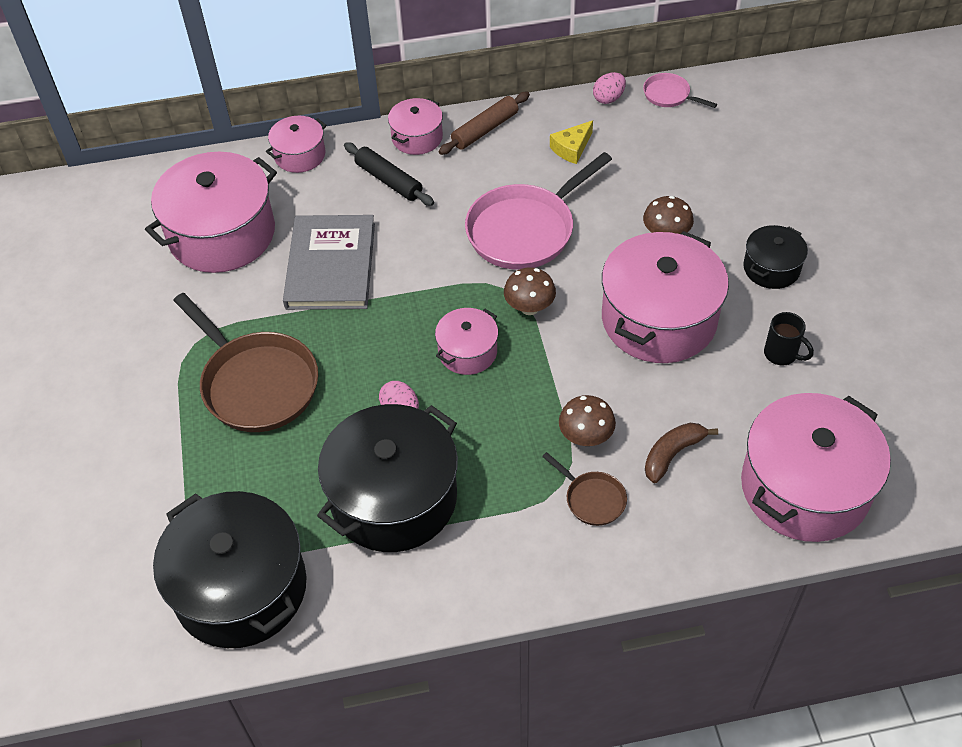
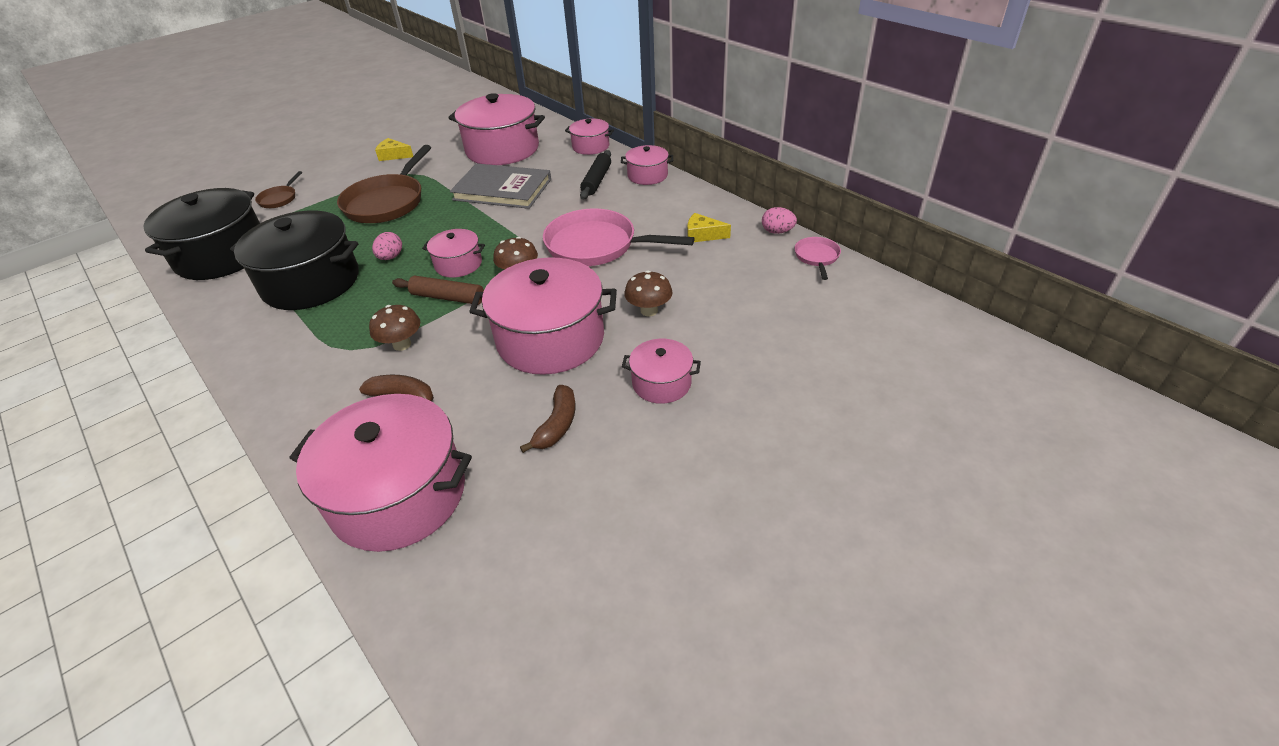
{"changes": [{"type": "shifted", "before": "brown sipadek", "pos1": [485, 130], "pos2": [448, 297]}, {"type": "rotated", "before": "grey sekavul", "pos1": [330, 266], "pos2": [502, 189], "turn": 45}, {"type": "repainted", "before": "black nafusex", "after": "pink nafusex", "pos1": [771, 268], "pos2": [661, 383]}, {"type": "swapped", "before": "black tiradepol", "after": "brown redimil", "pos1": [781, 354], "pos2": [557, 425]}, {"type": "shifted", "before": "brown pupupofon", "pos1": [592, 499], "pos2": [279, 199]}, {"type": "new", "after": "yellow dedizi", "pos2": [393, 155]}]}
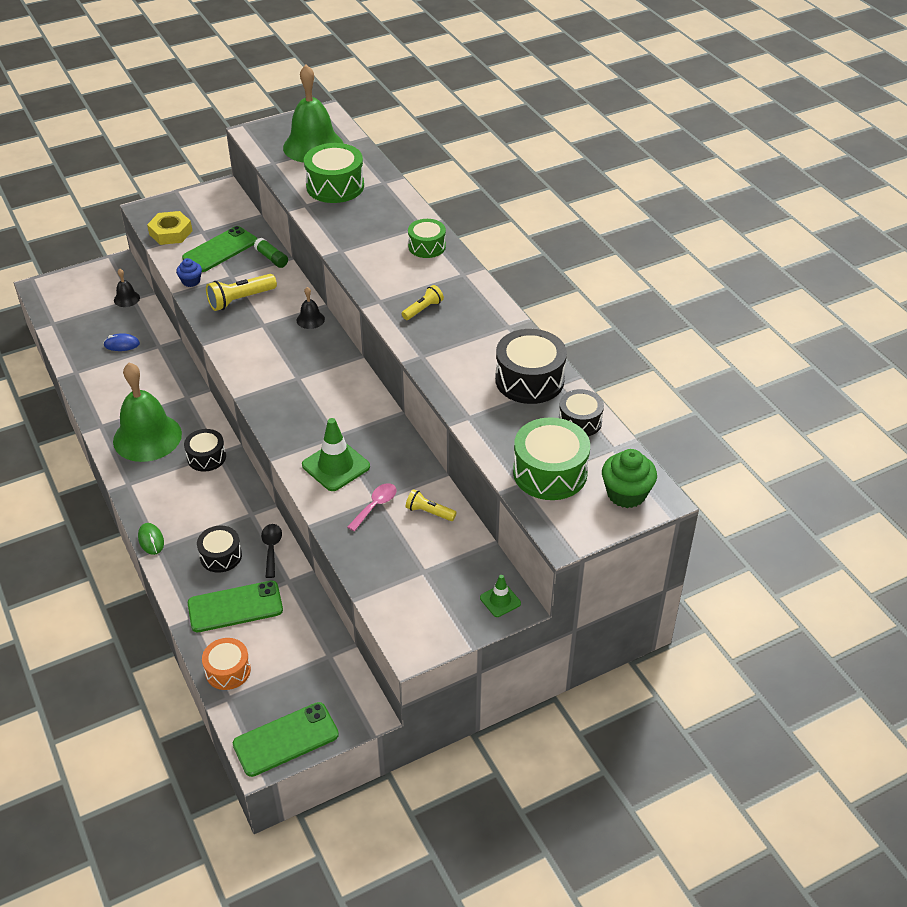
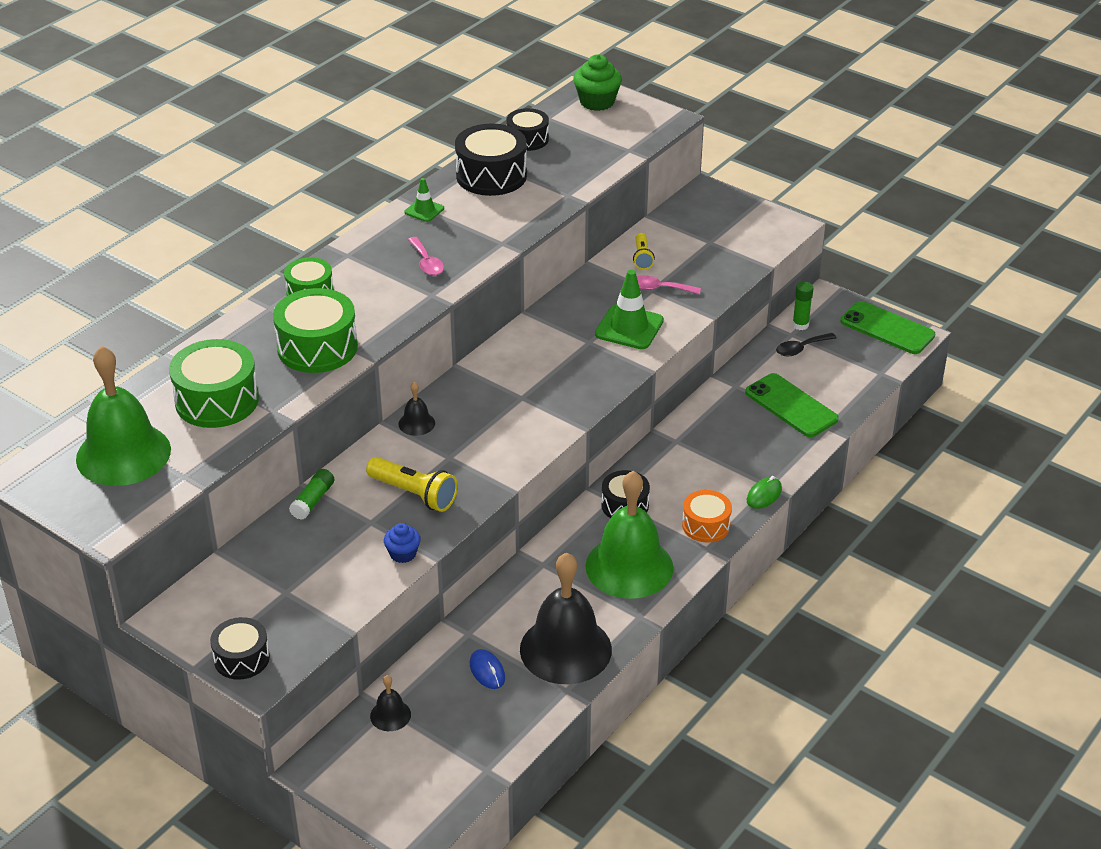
{"changes": [{"type": "gone", "before": "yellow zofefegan", "pos1": [171, 232]}, {"type": "gone", "before": "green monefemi", "pos1": [220, 250]}, {"type": "swapped", "before": "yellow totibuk", "after": "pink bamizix", "pos1": [423, 309], "pos2": [426, 262]}, {"type": "shifted", "before": "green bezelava", "pos1": [550, 472], "pos2": [317, 347]}, {"type": "shifted", "before": "black bamizix", "pos1": [271, 548], "pos2": [801, 349]}, {"type": "shifted", "before": "black bezelava", "pos1": [221, 556], "pos2": [241, 658]}, {"type": "shifted", "before": "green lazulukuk", "pos1": [500, 600], "pos2": [424, 210]}, {"type": "shifted", "before": "orange bezelava", "pos1": [228, 670], "pos2": [706, 525]}, {"type": "new", "after": "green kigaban", "pos2": [800, 325]}, {"type": "new", "after": "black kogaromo", "pos2": [565, 649]}]}
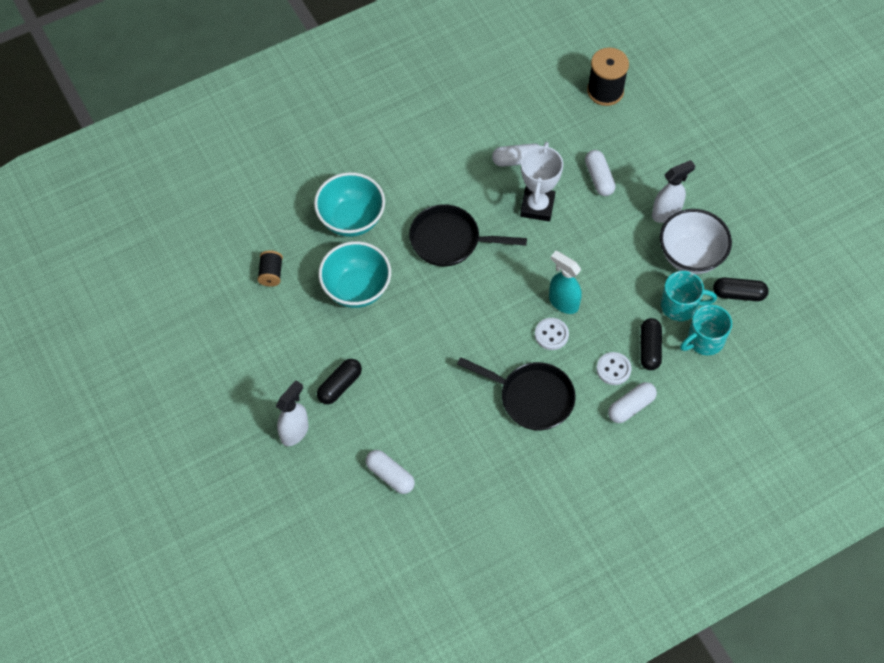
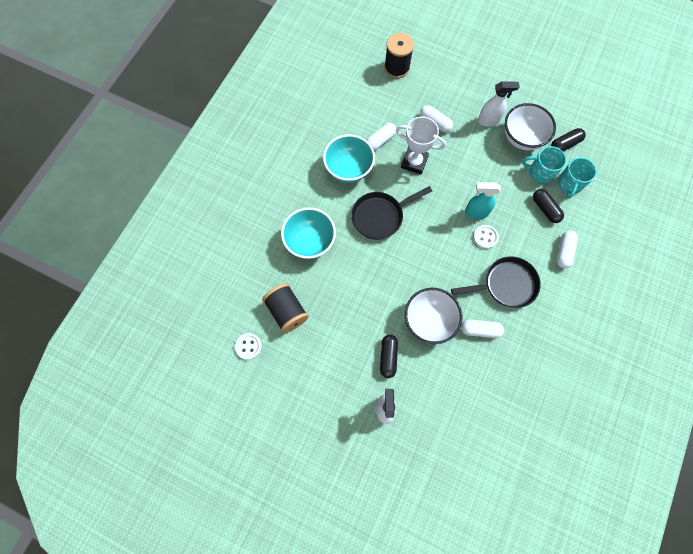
{"changes": [{"type": "rotated", "before": "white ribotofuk", "pos1": [537, 206], "pos2": [414, 162], "turn": -45}, {"type": "rotated", "before": "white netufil", "pos1": [666, 213], "pos2": [488, 120], "turn": 60}, {"type": "shifted", "before": "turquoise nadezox", "pos1": [356, 289], "pos2": [348, 169]}, {"type": "scaled", "before": "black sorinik", "pos1": [271, 274], "pos2": [287, 311], "scale": 1.73}, {"type": "rotated", "before": "turquoise tiradepol", "pos1": [680, 306], "pos2": [540, 172], "turn": -135}, {"type": "shifted", "before": "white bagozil", "pos1": [613, 369], "pos2": [248, 346]}, {"type": "shifted", "before": "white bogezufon", "pos1": [390, 475], "pos2": [480, 330]}, {"type": "new", "after": "white nadezox", "pos2": [429, 320]}]}
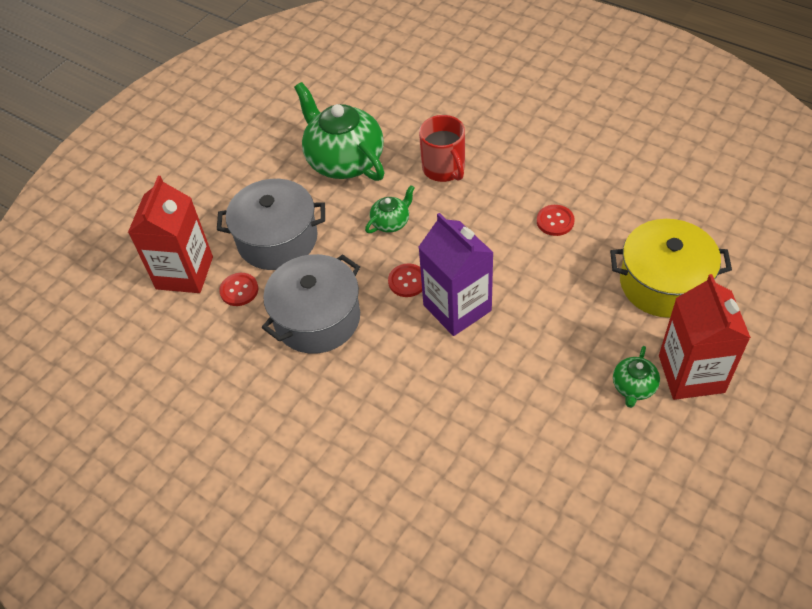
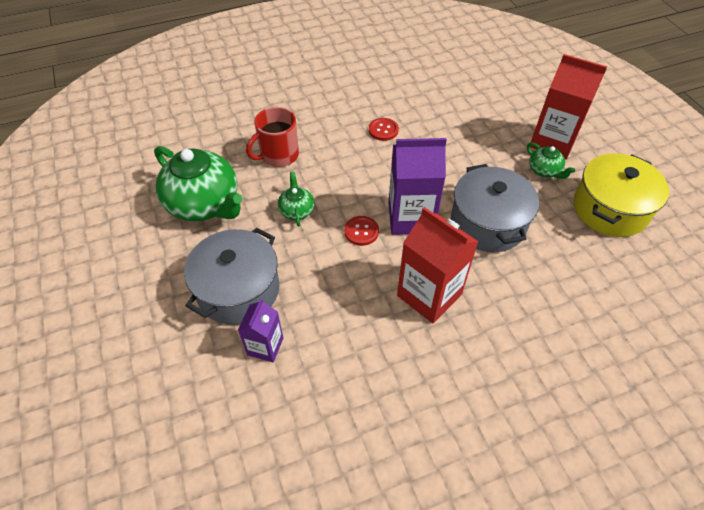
{"changes": [{"type": "rotated", "before": "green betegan", "pos1": [344, 160], "pos2": [204, 204], "turn": -135}, {"type": "rotated", "before": "red tiradepol", "pos1": [444, 168], "pos2": [278, 155], "turn": 135}, {"type": "shifted", "before": "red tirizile", "pos1": [184, 273], "pos2": [429, 295]}, {"type": "shifted", "before": "yellow nafusex", "pos1": [663, 283], "pos2": [610, 209]}, {"type": "shifted", "before": "grey nafusex", "pos1": [317, 318], "pos2": [488, 223]}, {"type": "swapped", "before": "red bagozil", "after": "purple tirizile", "pos1": [239, 290], "pos2": [265, 346]}]}
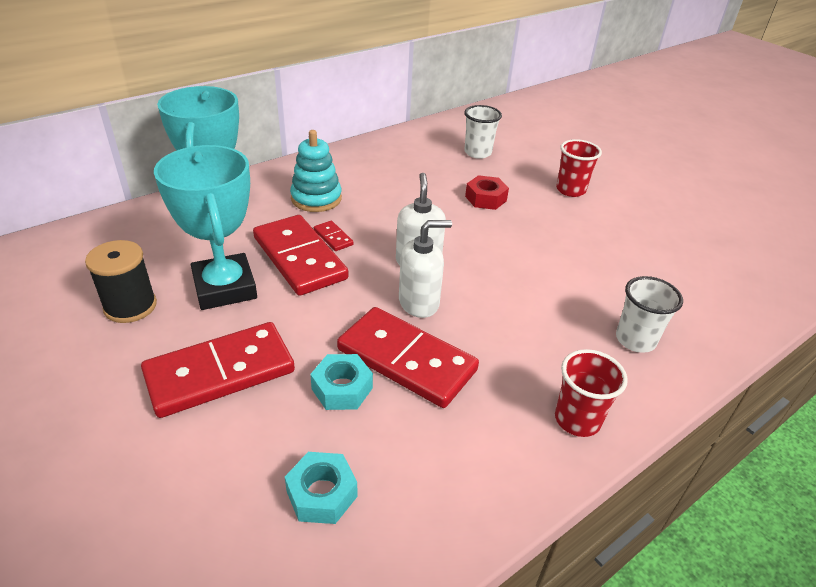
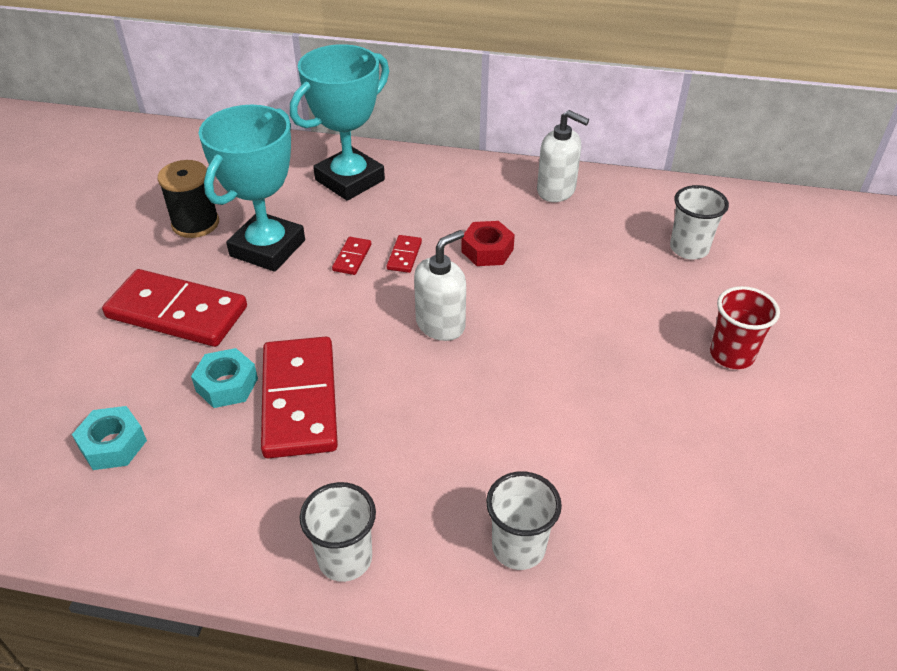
{"changes": [{"type": "gone", "before": "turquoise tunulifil", "pos1": [316, 198]}, {"type": "shifted", "before": "red zofefegan", "pos1": [485, 198], "pos2": [487, 250]}, {"type": "scaled", "before": "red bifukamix", "pos1": [300, 258], "pos2": [352, 258], "scale": 0.42}, {"type": "shifted", "before": "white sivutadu", "pos1": [419, 302], "pos2": [556, 190]}, {"type": "repainted", "before": "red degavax", "after": "white degavax", "pos1": [577, 420], "pos2": [345, 559]}]}
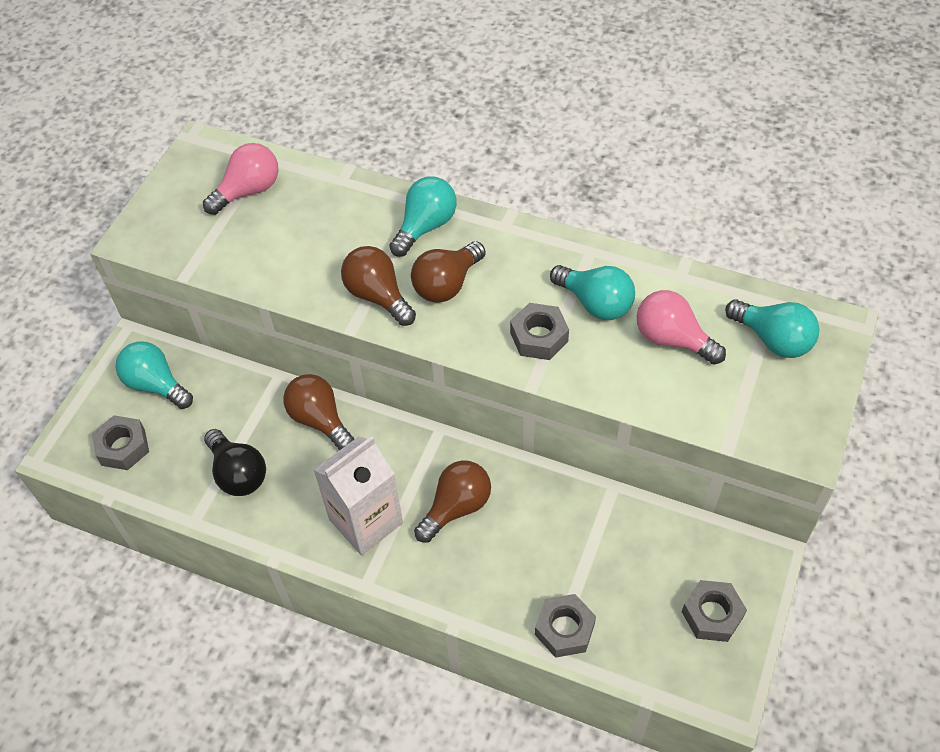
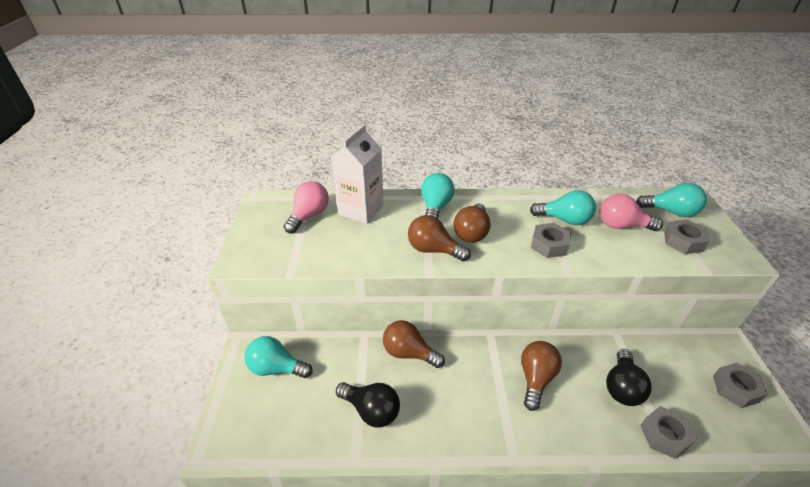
{"changes": [{"type": "shifted", "before": "grey zofefegan", "pos1": [123, 447], "pos2": [683, 241]}, {"type": "shifted", "before": "white tirizile", "pos1": [366, 521], "pos2": [361, 210]}, {"type": "new", "after": "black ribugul", "pos2": [621, 387]}]}
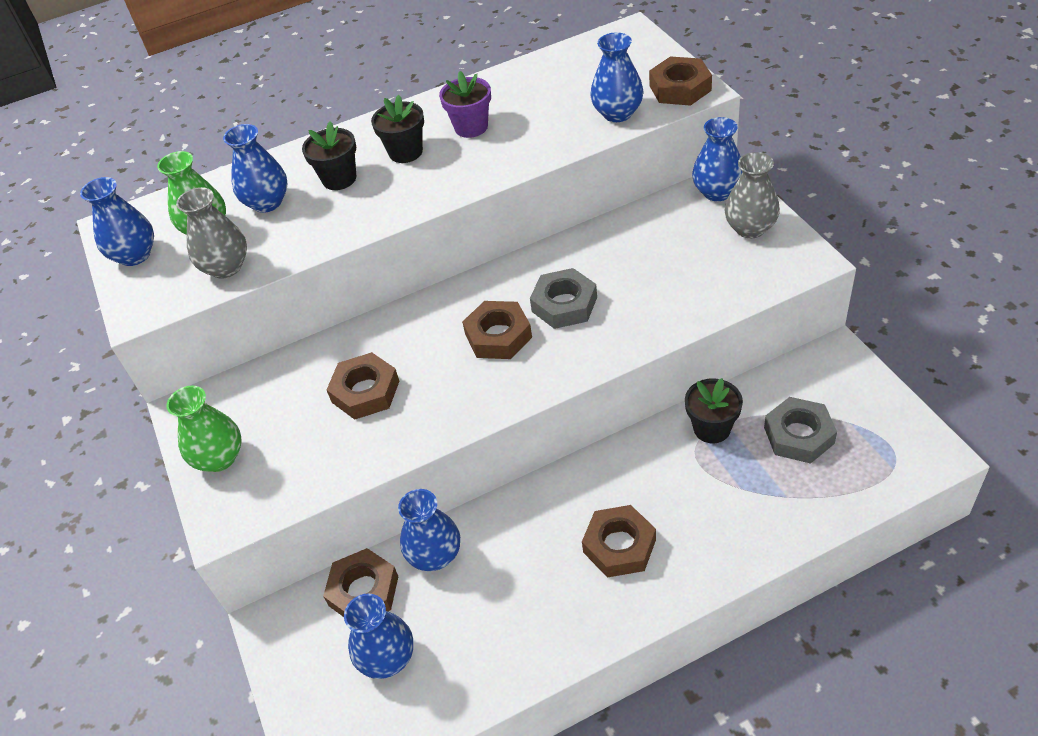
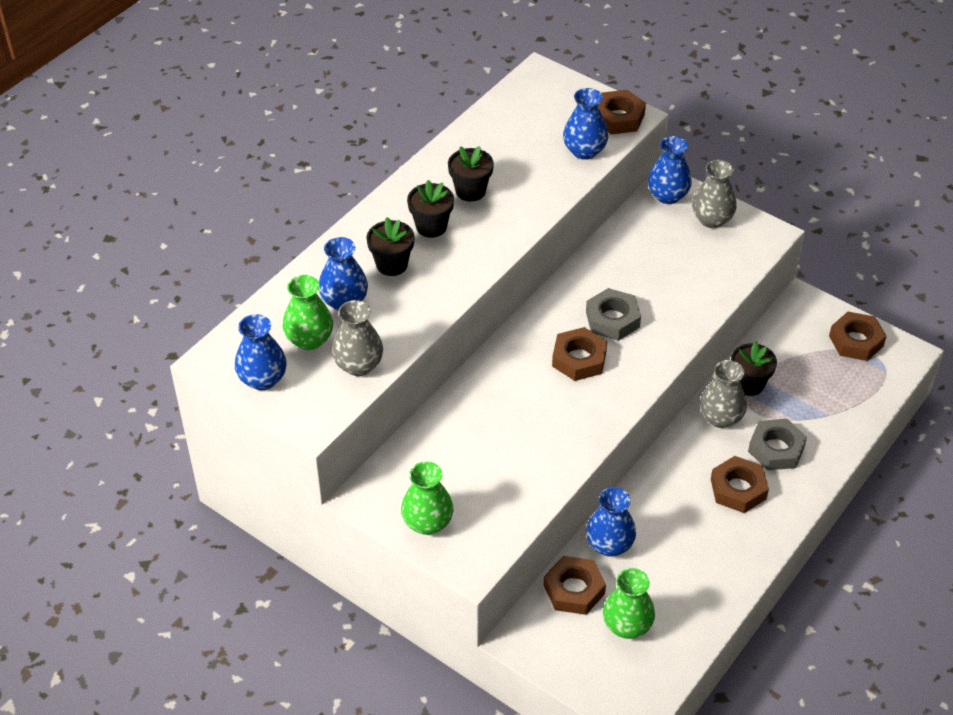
{"changes": [{"type": "repainted", "before": "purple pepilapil", "after": "black pepilapil", "pos1": [471, 127], "pos2": [470, 191]}, {"type": "shifted", "before": "brown zofefegan", "pos1": [365, 391], "pos2": [856, 341]}, {"type": "shifted", "before": "grey zofefegan", "pos1": [798, 435], "pos2": [776, 449]}, {"type": "repainted", "before": "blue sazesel", "after": "green sazesel", "pos1": [387, 658], "pos2": [627, 625]}, {"type": "new", "after": "grey sazesel", "pos2": [720, 418]}]}
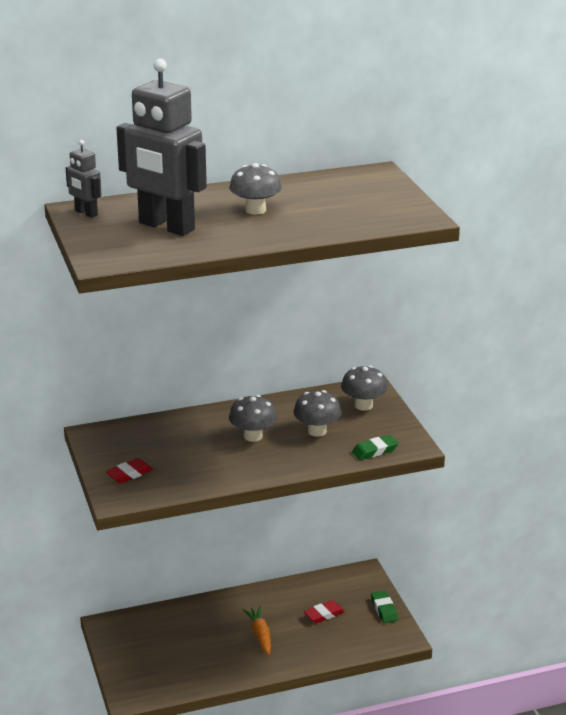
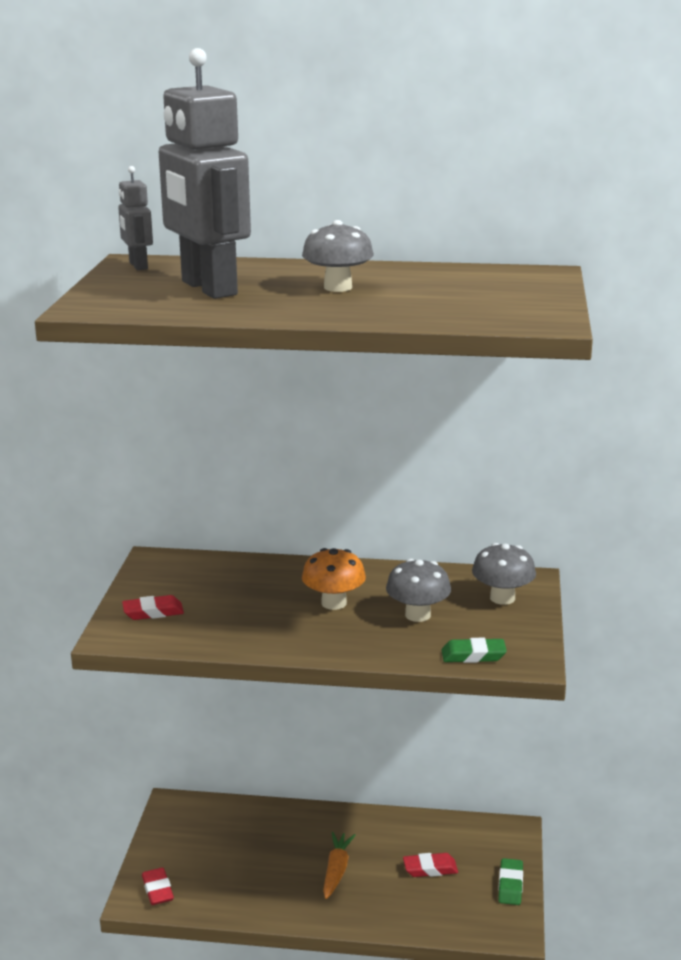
{"changes": [{"type": "repainted", "before": "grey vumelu", "after": "orange vumelu", "pos1": [253, 436], "pos2": [334, 603]}, {"type": "new", "after": "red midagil", "pos2": [157, 890]}]}
